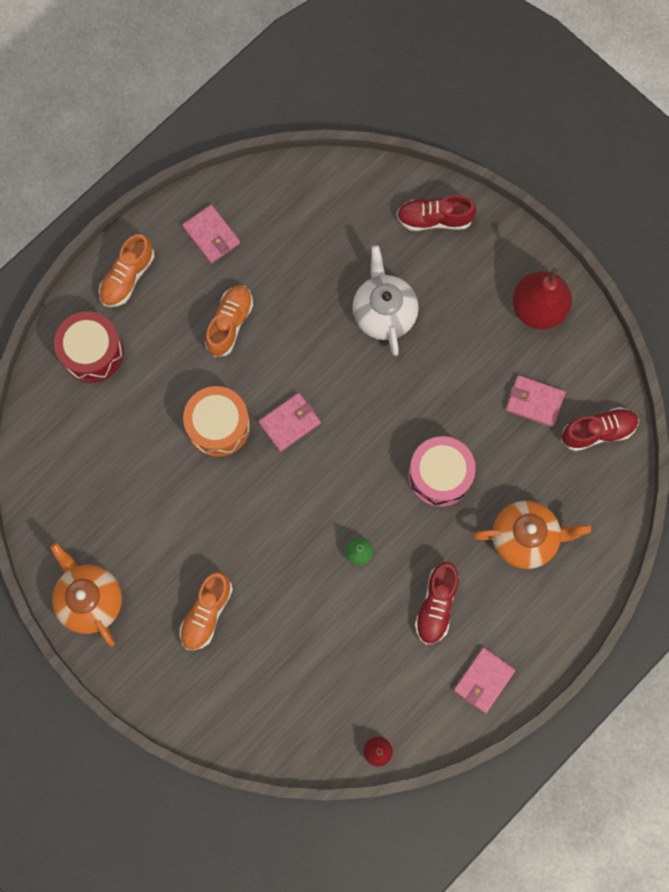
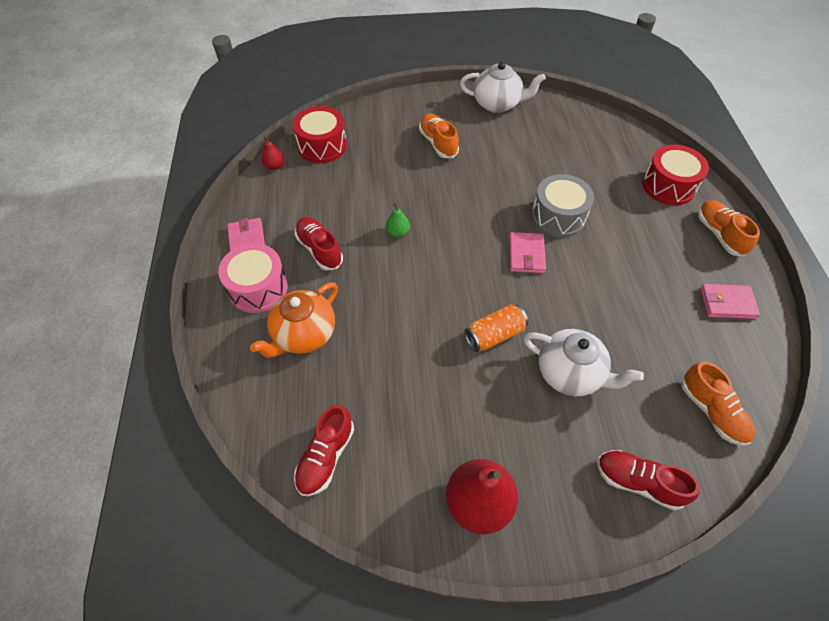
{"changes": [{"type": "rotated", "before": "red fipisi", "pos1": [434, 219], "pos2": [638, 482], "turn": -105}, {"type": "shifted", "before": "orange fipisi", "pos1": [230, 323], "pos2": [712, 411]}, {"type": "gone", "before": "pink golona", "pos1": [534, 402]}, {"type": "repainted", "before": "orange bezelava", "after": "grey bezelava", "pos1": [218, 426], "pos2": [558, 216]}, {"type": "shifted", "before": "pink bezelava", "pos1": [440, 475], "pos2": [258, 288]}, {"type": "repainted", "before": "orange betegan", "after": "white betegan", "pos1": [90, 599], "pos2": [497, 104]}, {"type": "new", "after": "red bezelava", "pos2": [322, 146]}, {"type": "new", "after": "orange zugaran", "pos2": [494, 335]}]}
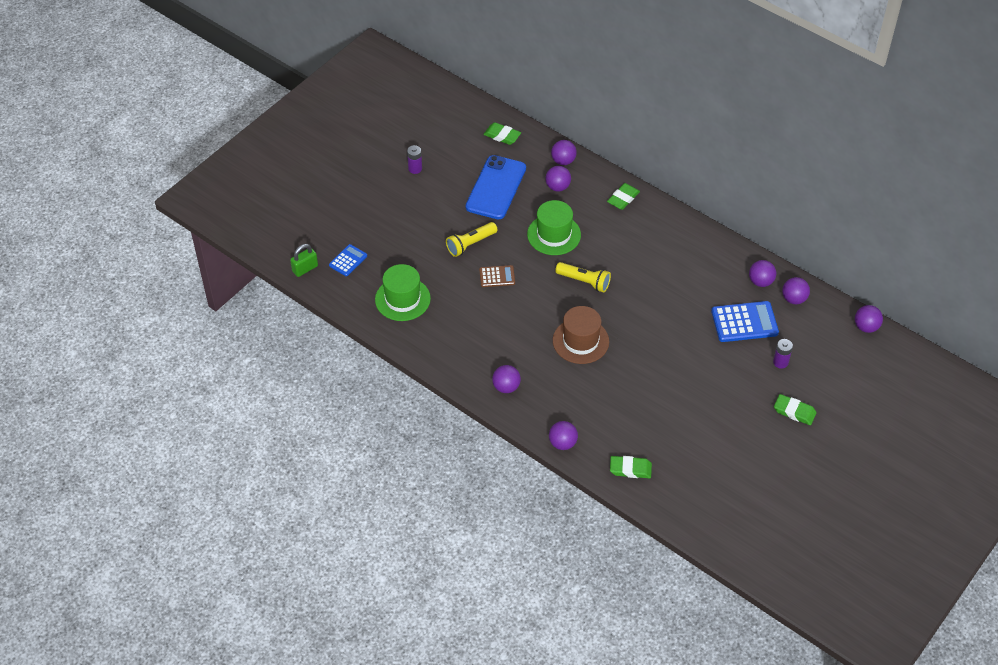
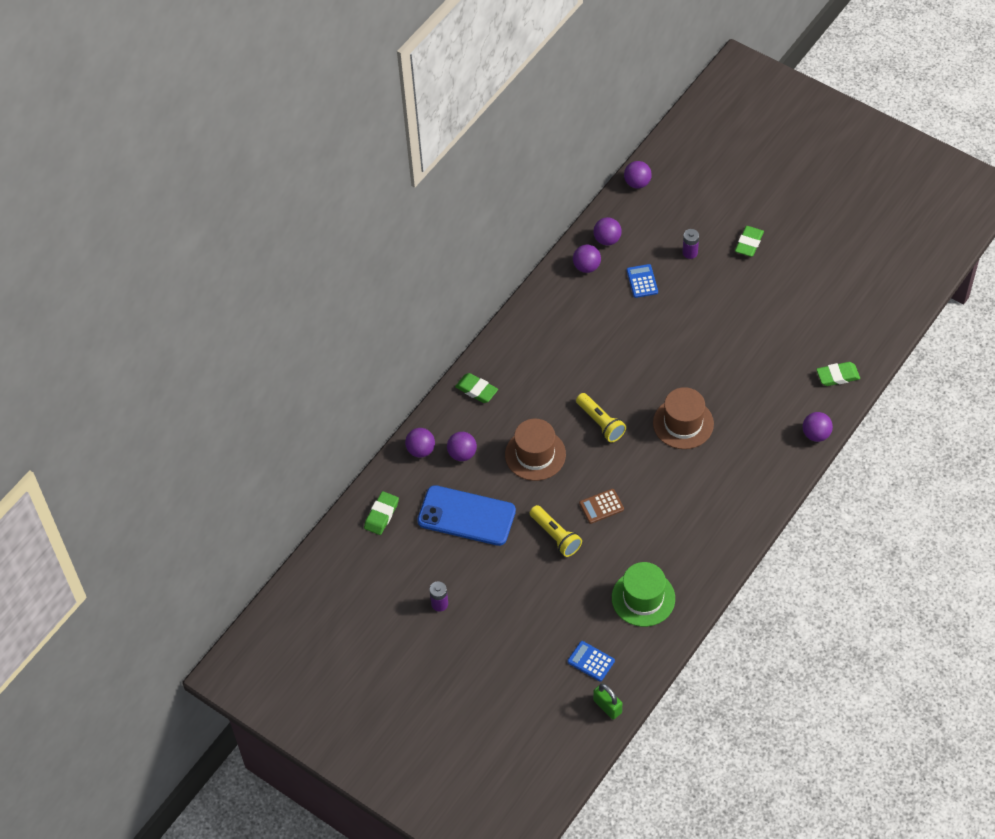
{"changes": [{"type": "repainted", "before": "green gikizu", "after": "brown gikizu", "pos1": [554, 234], "pos2": [535, 454]}, {"type": "rotated", "before": "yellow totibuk", "pos1": [584, 281], "pos2": [601, 423], "turn": 120}, {"type": "rotated", "before": "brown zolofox", "pos1": [497, 276], "pos2": [601, 506], "turn": -105}, {"type": "scaled", "before": "blue zolofox", "pos1": [744, 322], "pos2": [642, 281], "scale": 0.58}, {"type": "gone", "before": "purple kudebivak", "pos1": [506, 387]}, {"type": "rotated", "before": "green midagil", "pos1": [630, 469], "pos2": [837, 376], "turn": 75}]}
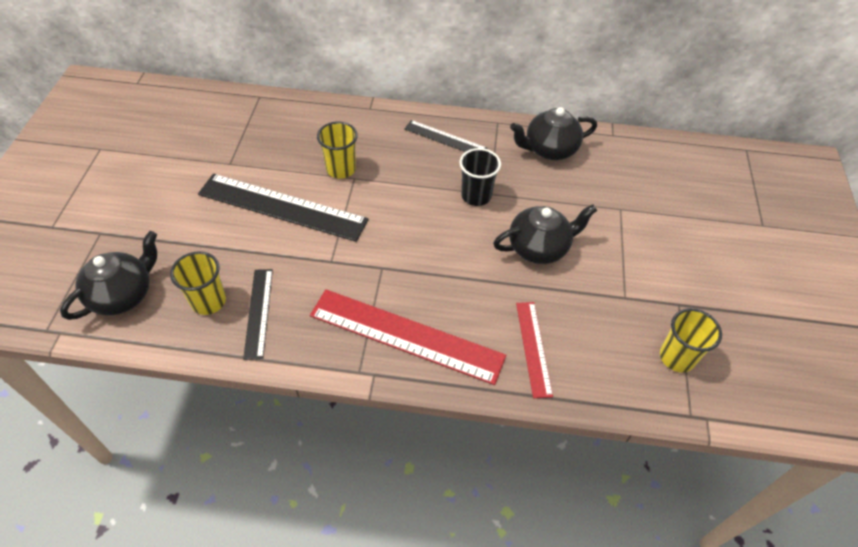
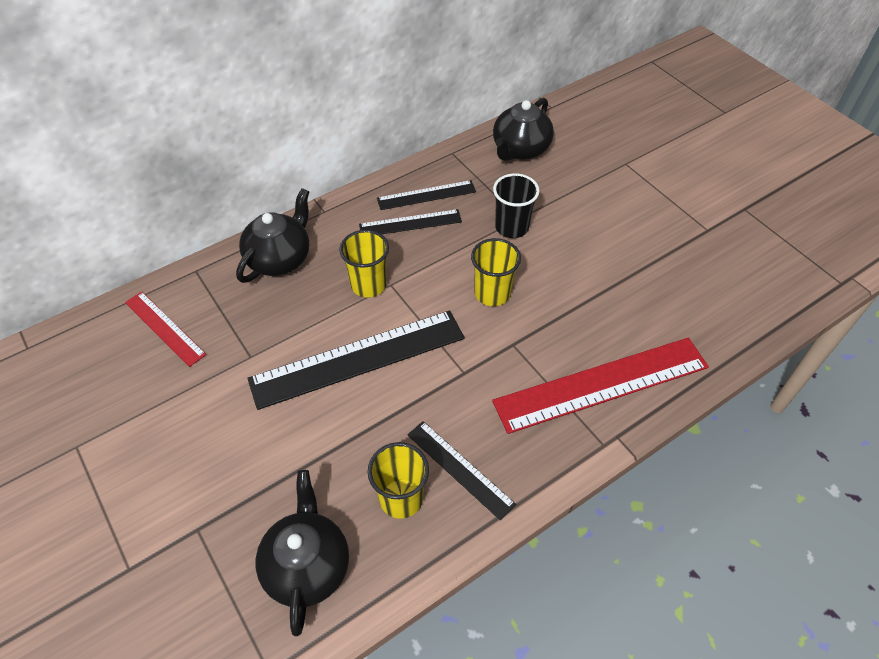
{"changes": [{"type": "shifted", "before": "black betegan", "pos1": [539, 248], "pos2": [280, 259]}, {"type": "shifted", "before": "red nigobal", "pos1": [533, 348], "pos2": [165, 328]}, {"type": "shifted", "before": "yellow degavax", "pos1": [677, 357], "pos2": [492, 293]}, {"type": "new", "after": "black nigobal", "pos2": [410, 223]}]}
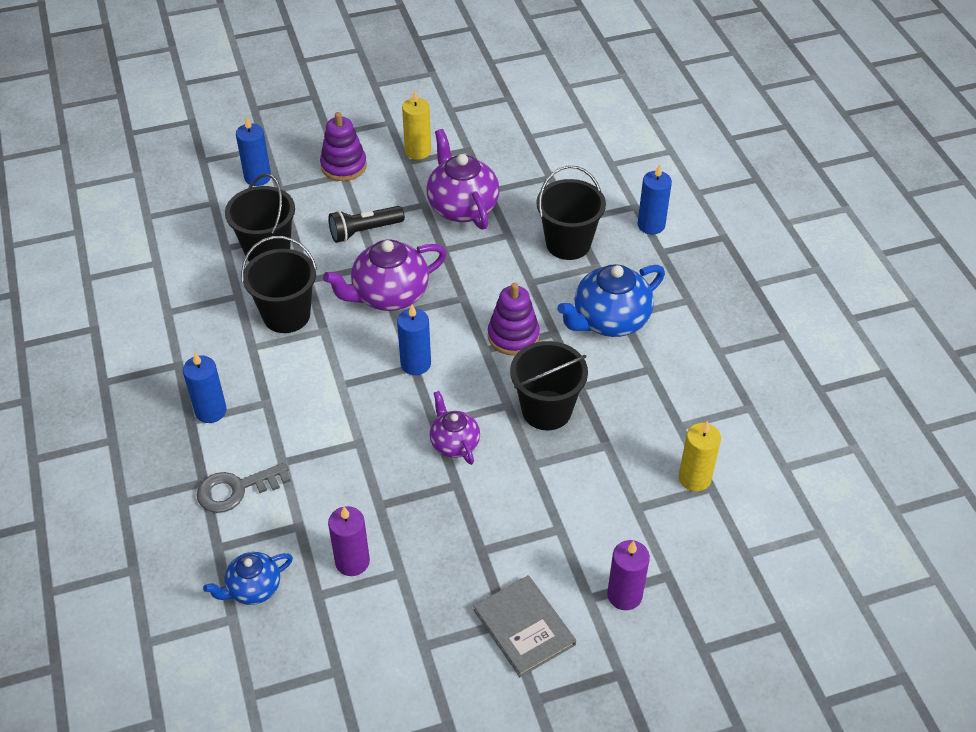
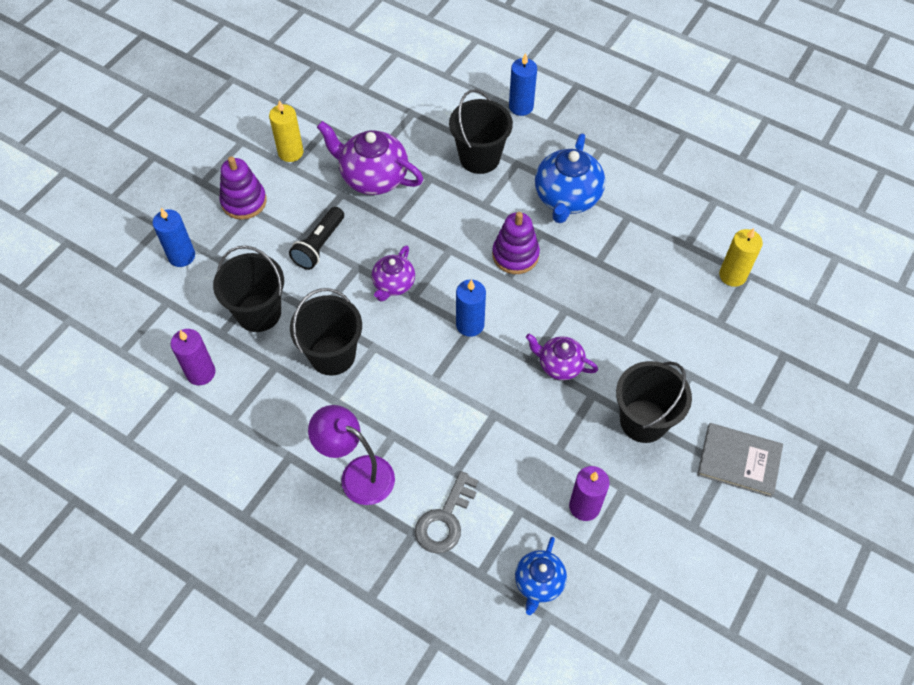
{"changes": [{"type": "scaled", "before": "purple betegan", "pos1": [389, 295], "pos2": [393, 284], "scale": 0.59}, {"type": "shifted", "before": "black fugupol", "pos1": [546, 410], "pos2": [643, 421]}, {"type": "swapped", "before": "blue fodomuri", "after": "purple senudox", "pos1": [211, 411], "pos2": [357, 474]}, {"type": "shifted", "before": "purple fodomuri", "pos1": [624, 595], "pos2": [201, 373]}]}
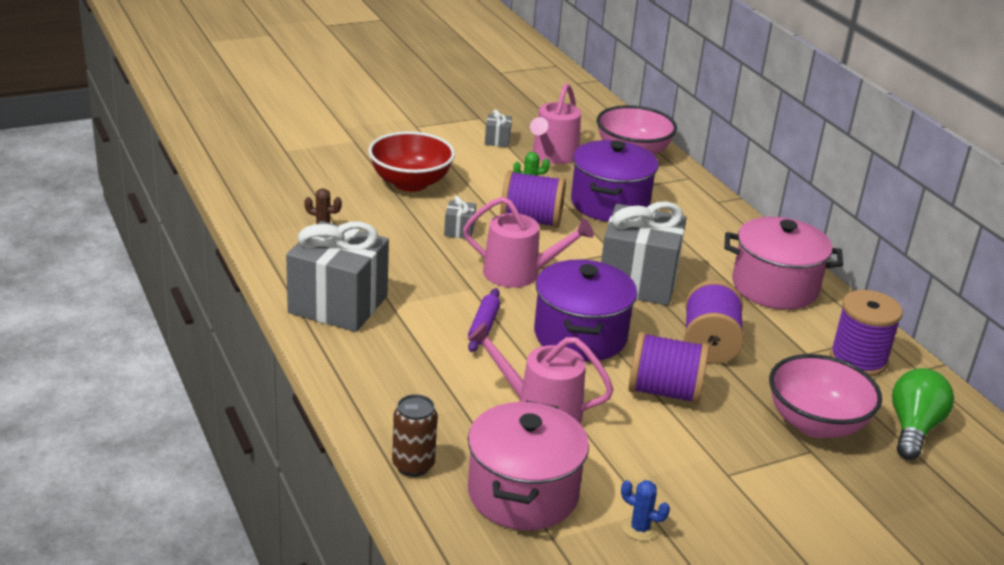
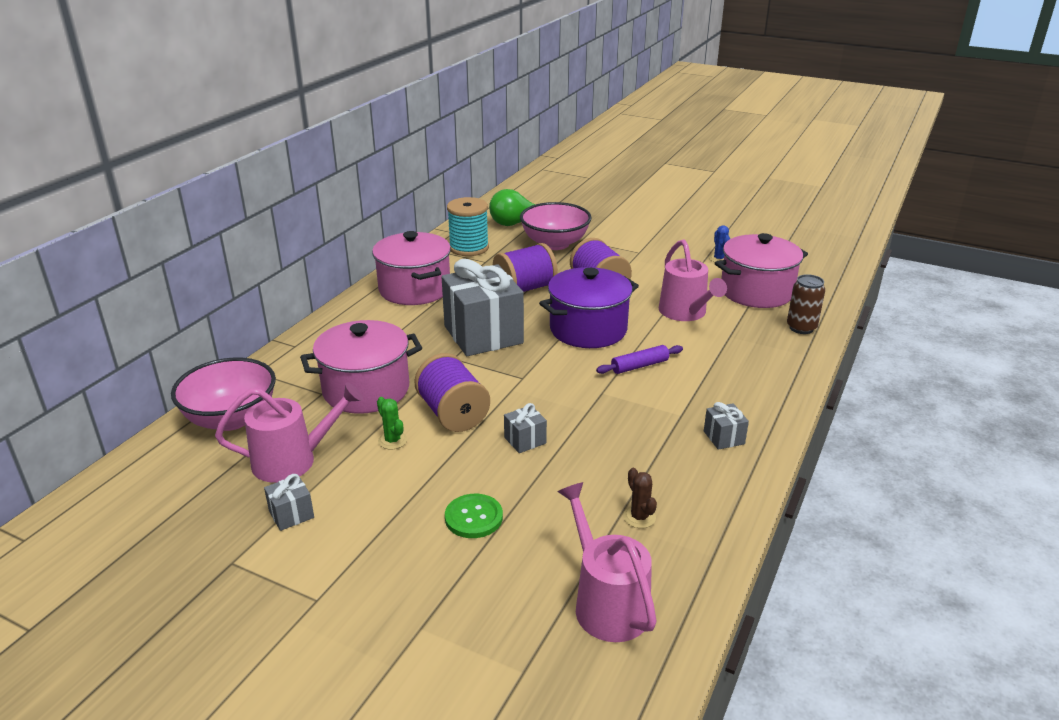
{"changes": [{"type": "swapped", "before": "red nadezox", "after": "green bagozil", "pos1": [410, 183], "pos2": [473, 517]}, {"type": "repainted", "before": "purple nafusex", "after": "pink nafusex", "pos1": [610, 204], "pos2": [366, 390]}, {"type": "shifted", "before": "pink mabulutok", "pos1": [519, 273], "pos2": [607, 603]}, {"type": "scaled", "before": "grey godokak", "pos1": [338, 304], "pos2": [724, 437], "scale": 0.41}, {"type": "repainted", "before": "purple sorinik", "after": "turquoise sorinik", "pos1": [858, 360], "pos2": [469, 248]}]}
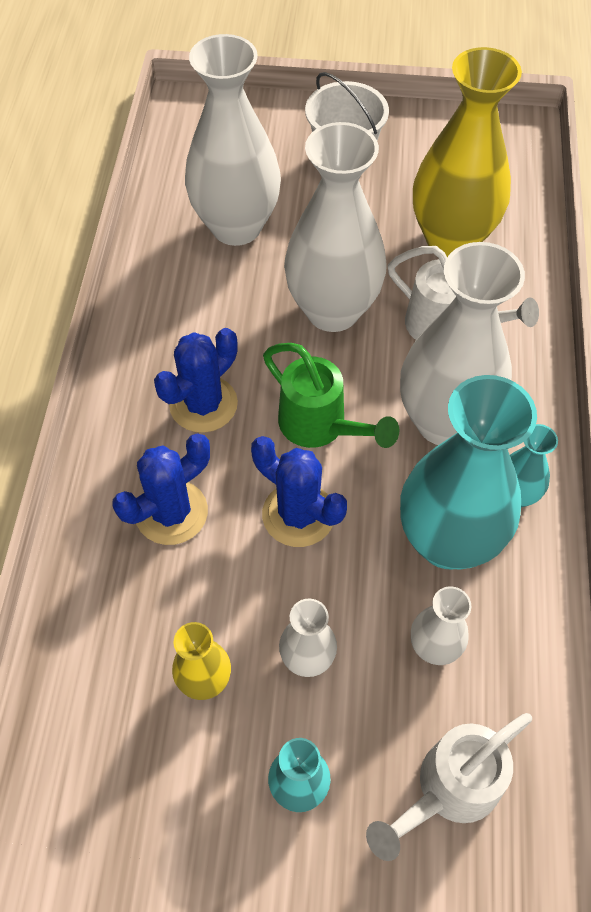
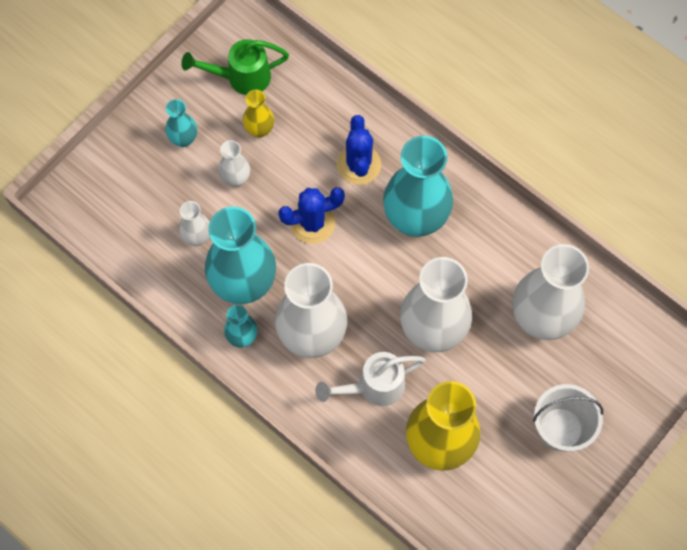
{"changes": [{"type": "swapped", "before": "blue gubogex", "after": "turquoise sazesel", "pos1": [203, 404], "pos2": [415, 218]}, {"type": "shifted", "before": "green mabulutok", "pos1": [321, 427], "pos2": [241, 78]}, {"type": "gone", "before": "white mabulutok", "pos1": [447, 790]}]}
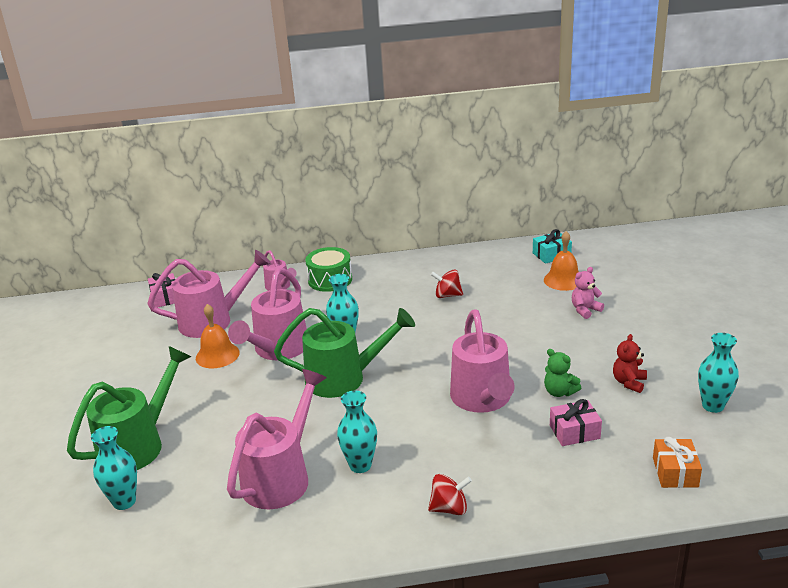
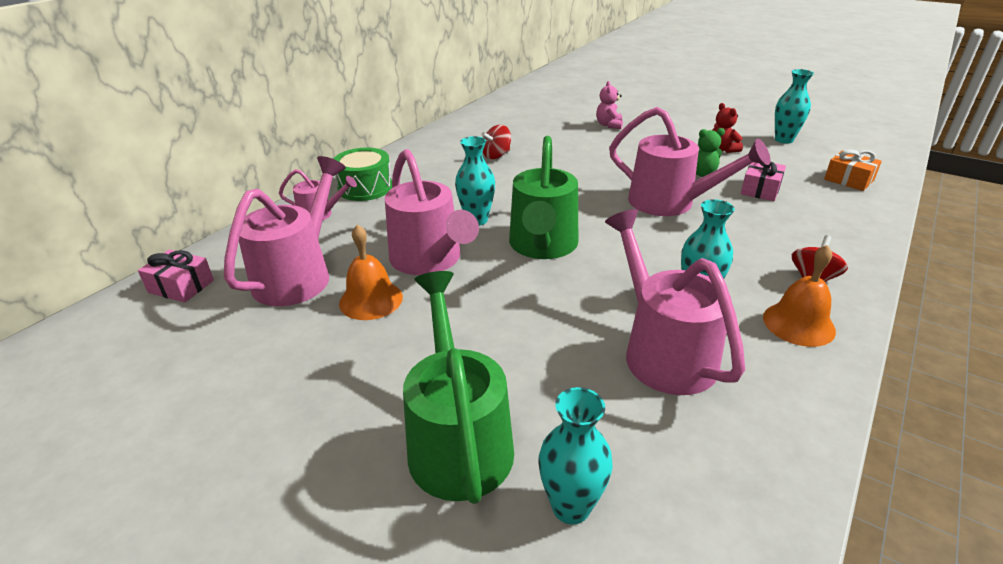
{"changes": [{"type": "gone", "before": "turquoise godokak", "pos1": [551, 255]}, {"type": "shifted", "before": "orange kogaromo", "pos1": [563, 280], "pos2": [798, 324]}, {"type": "rotated", "before": "green mabulutok", "pos1": [345, 378], "pos2": [542, 247], "turn": 150}]}
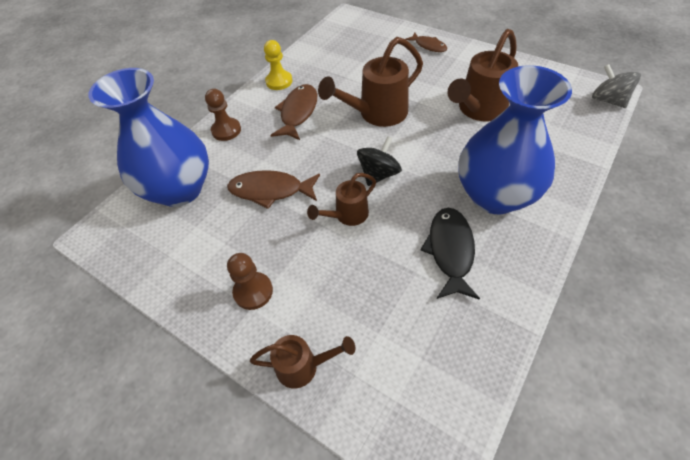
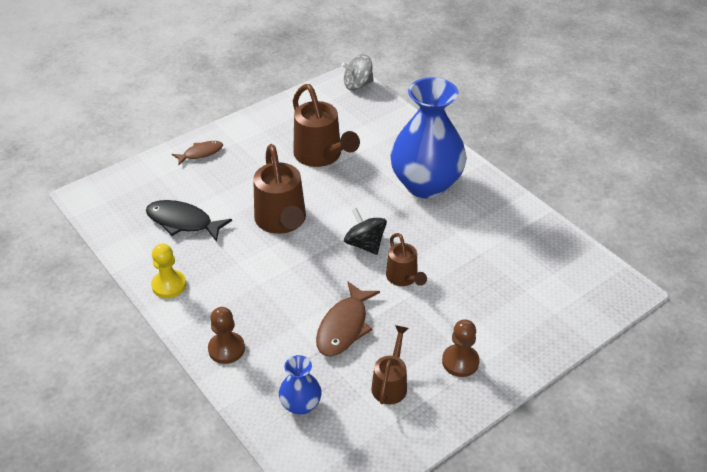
{"changes": [{"type": "scaled", "before": "blue sazesel", "pos1": [180, 189], "pos2": [301, 405], "scale": 0.45}, {"type": "gone", "before": "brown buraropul", "pos1": [298, 112]}, {"type": "shifted", "before": "black buraropul", "pos1": [450, 251], "pos2": [183, 222]}, {"type": "shifted", "before": "brown mabulutok", "pos1": [303, 366], "pos2": [390, 384]}]}
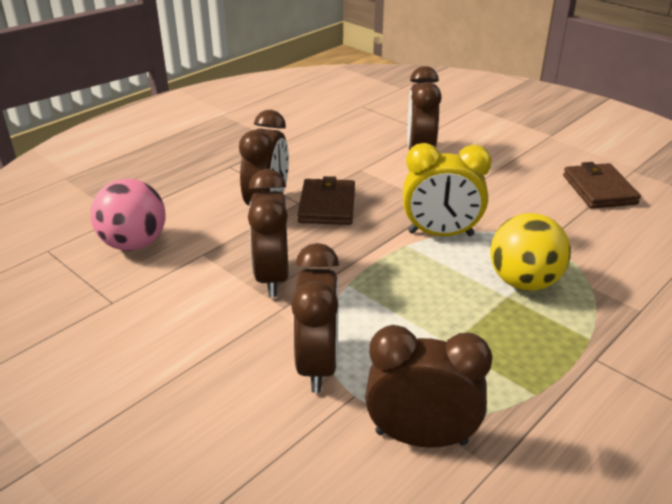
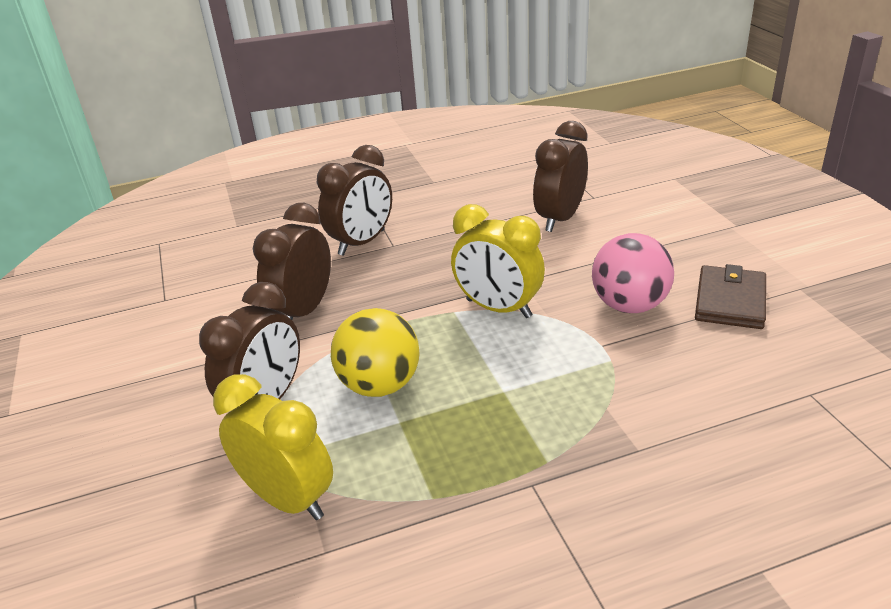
{"changes": [{"type": "gone", "before": "brown golona", "pos1": [327, 205]}, {"type": "shifted", "before": "pink kudebivak", "pos1": [134, 244], "pos2": [629, 305]}, {"type": "shifted", "before": "yellow kudebivak", "pos1": [524, 282], "pos2": [380, 385]}, {"type": "repainted", "before": "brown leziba", "after": "yellow leziba", "pos1": [421, 437], "pos2": [288, 499]}]}
